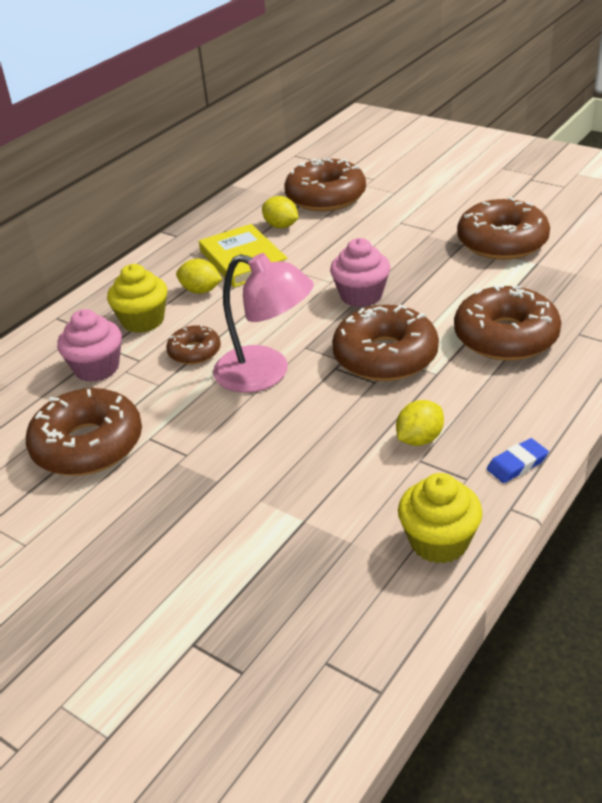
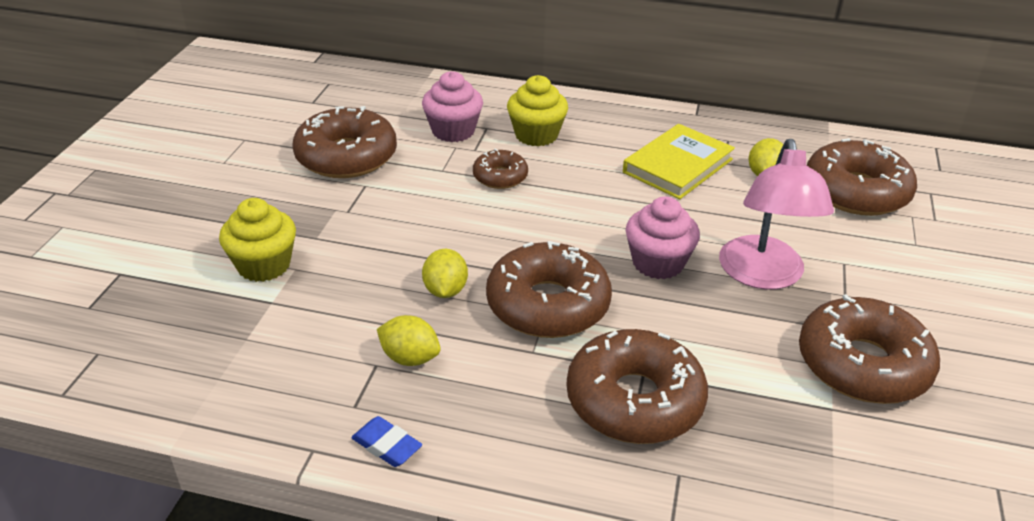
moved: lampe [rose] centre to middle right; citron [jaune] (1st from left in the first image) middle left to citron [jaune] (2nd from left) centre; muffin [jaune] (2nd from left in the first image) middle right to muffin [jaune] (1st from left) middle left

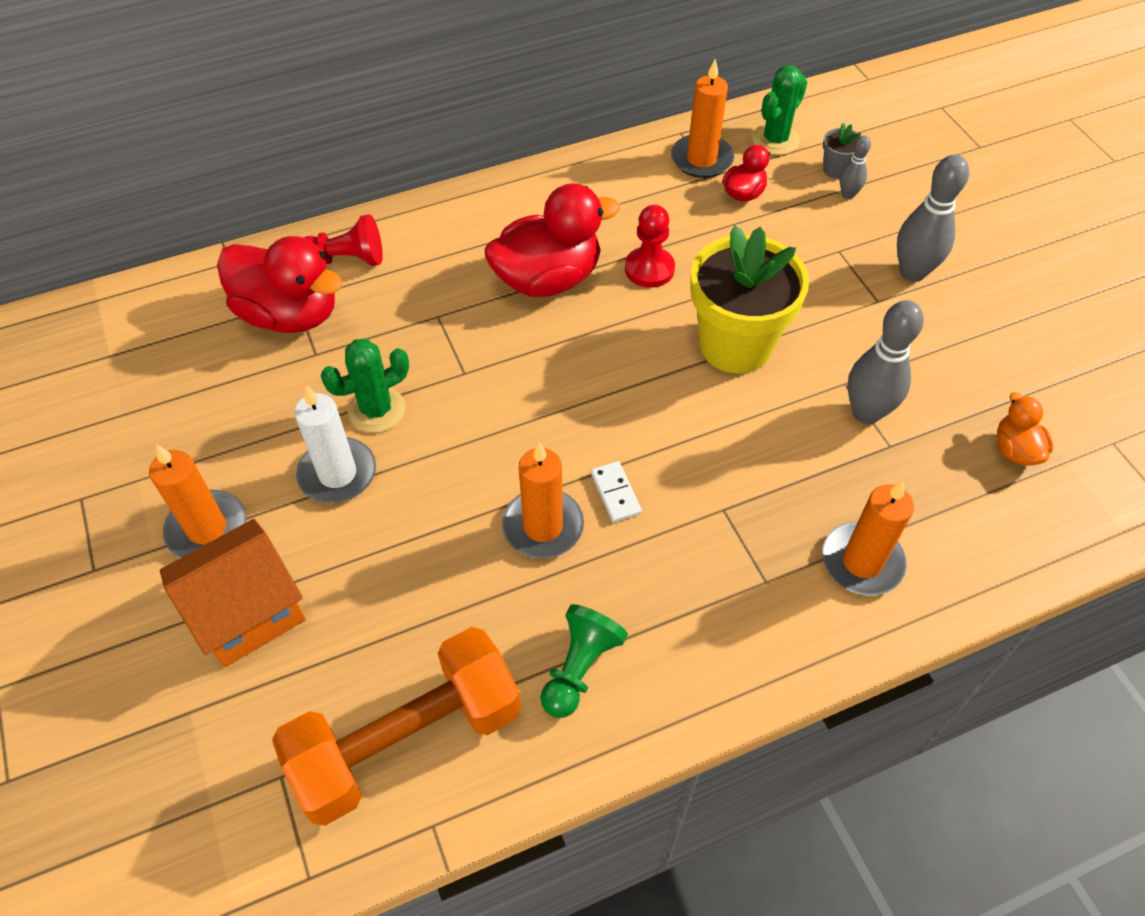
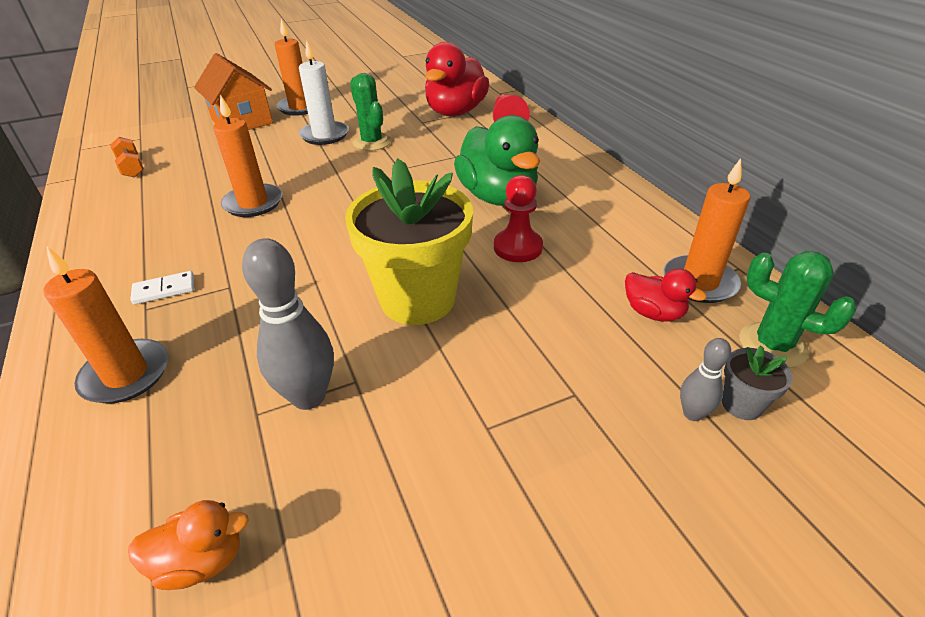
removed: quille [gris] (3rd from left) top right; pion [vert] bottom centre
moved: domino [blanc] centre to middle left
recoloured: canard [rouge] (2nd from left) top centre to canard [vert] top centre
resized: haltère [orange] bottom centre = top left x0.41

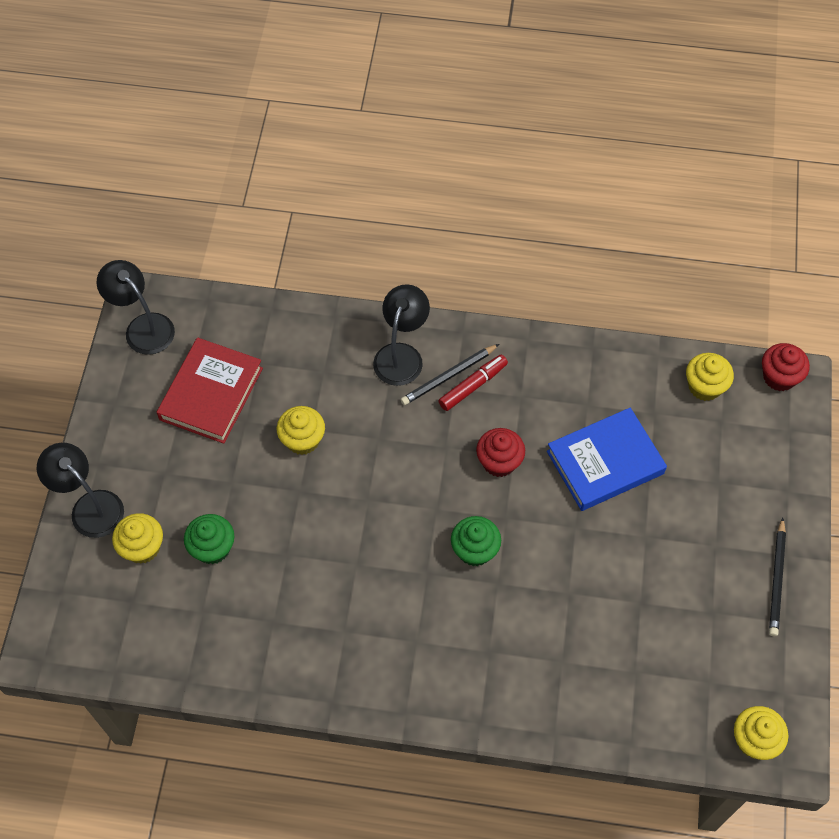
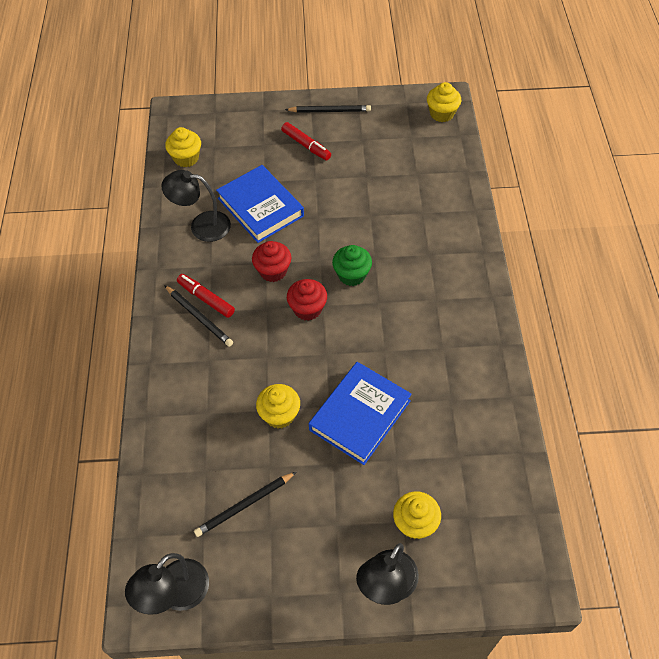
removed: muffin [vert] (1st from left) middle left
added: feutre [rouge] (2nd from left) top centre; livre [bleu] (2nd from left) centre
moved: lampe [noir] (3rd from left in the first image) centre to lampe [noir] (2nd from left) top left; muffin [rouge] (2nd from left) middle right to centre
replaced: livre [rouge] middle left to crayon [noir] (2nd from left) bottom centre

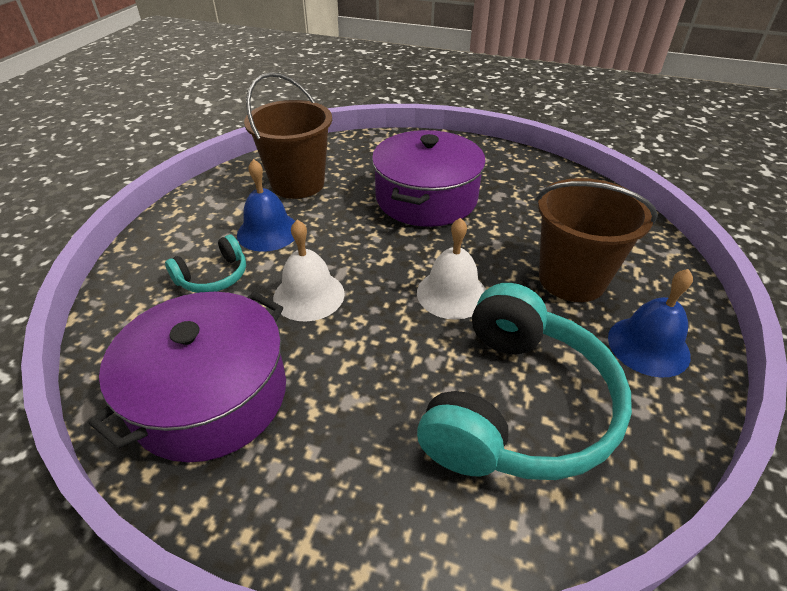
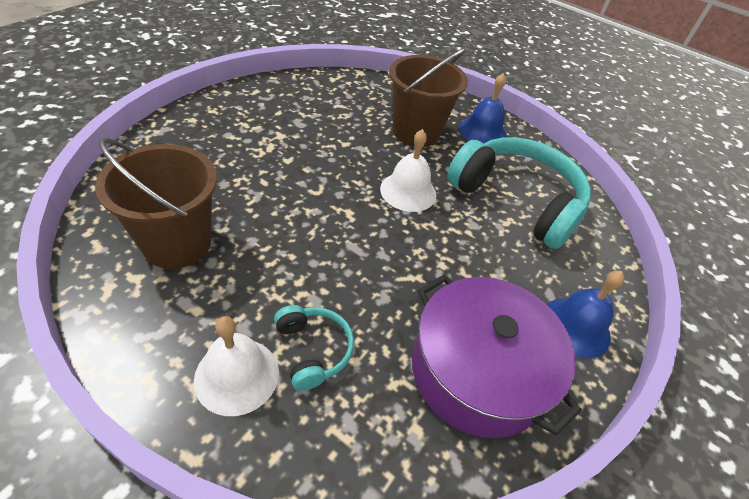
removed: marmite [violet] (2nd from left) top centre
moved: cloche [bleu] (1st from left in the first image) centre to cloche [bleu] (2nd from left) middle right; cloche [blanc] (1st from left) centre to bottom left

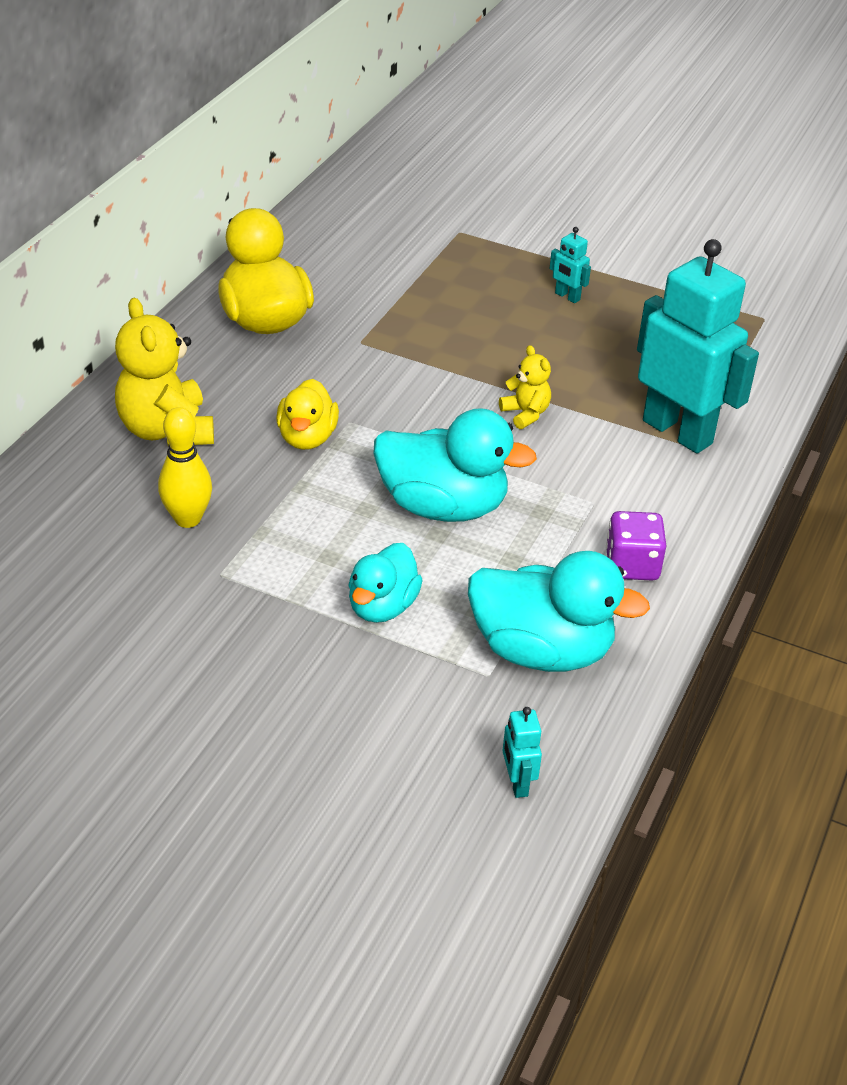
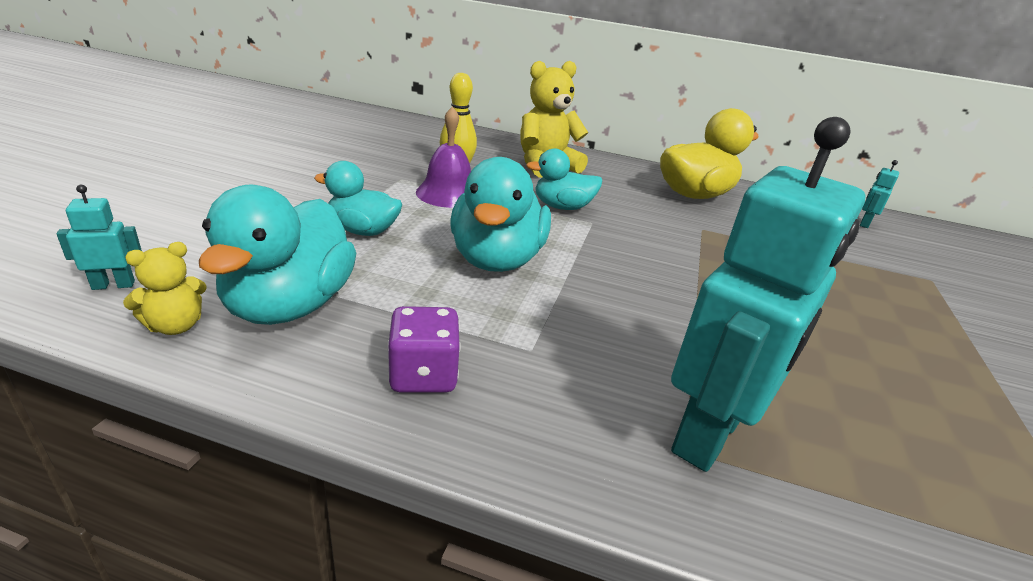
added: cloche [violet] top centre
moved: robot [turquoise] (2nd from left in the first image) top right to robot [turquoise] (3rd from left) middle right; ours en peluche [jaune] (2nd from left in the first image) centre to ours en peluche [jaune] (1st from left) middle left
recoloured: canard [jaune] (2nd from left) centre to canard [turquoise] (4th from left) top centre

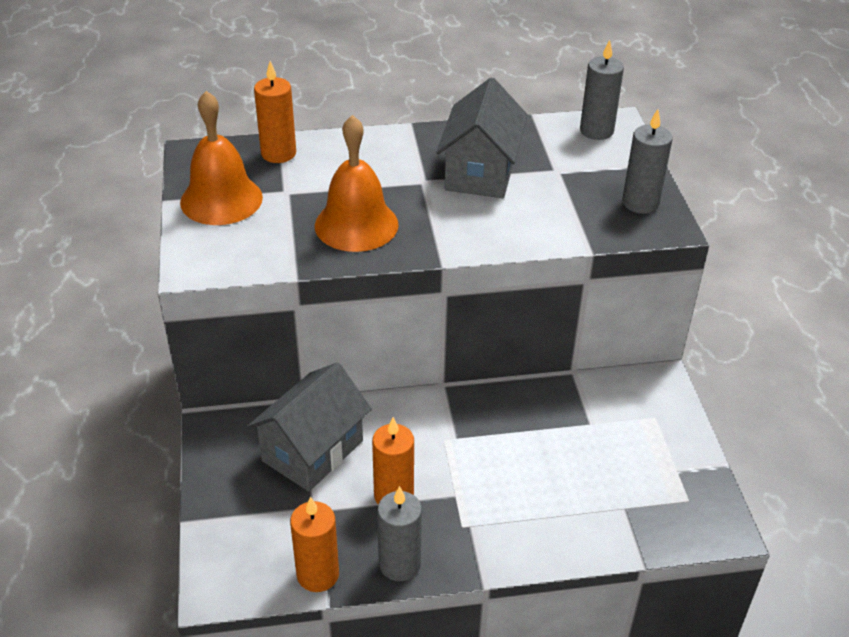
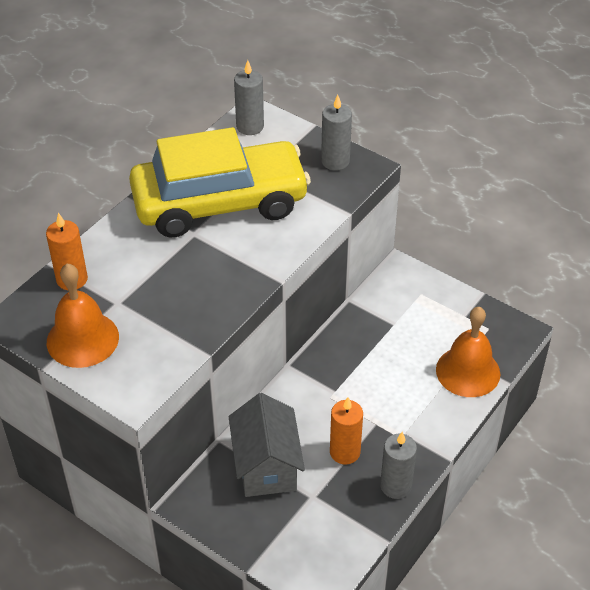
removed: bougie [orange] (2nd from left) bottom centre
moved: cloche [orange] (2nd from left) top centre to middle right
replaced: maison [gris] (2nd from left) top centre to voiture [jaune] top centre

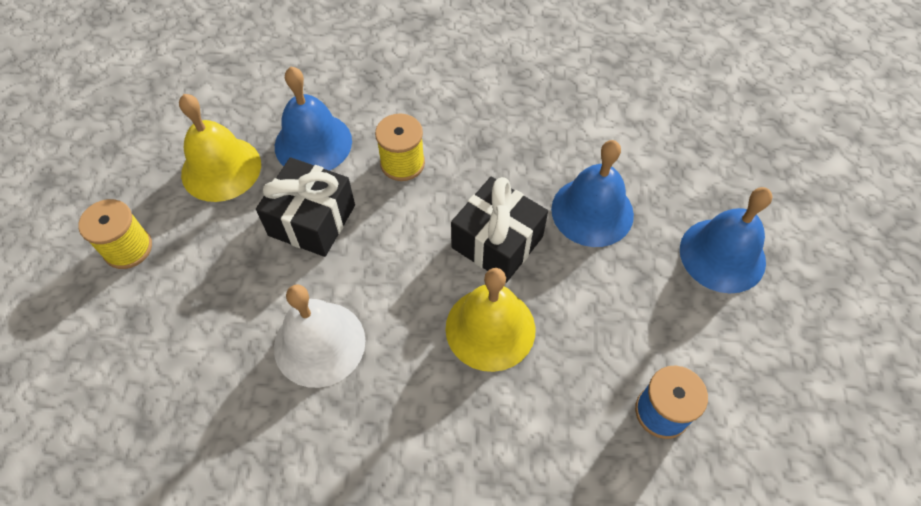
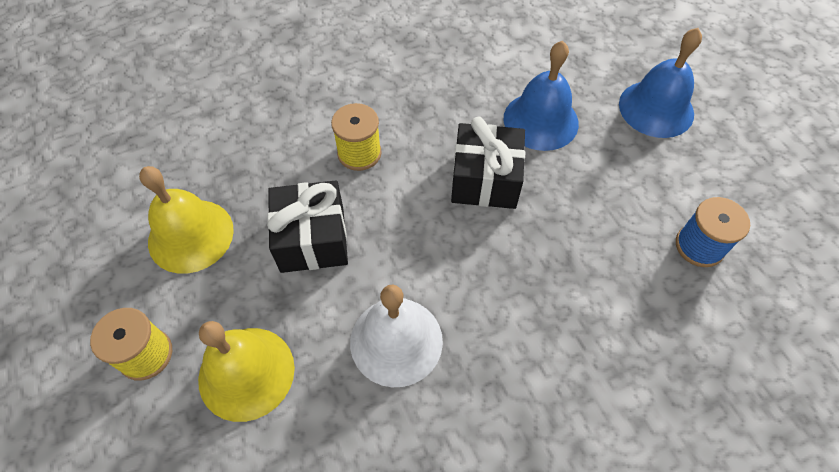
removed: cloche [bleu] (1st from left) top centre
moved: cloche [jaune] (2nd from left) centre to bottom left

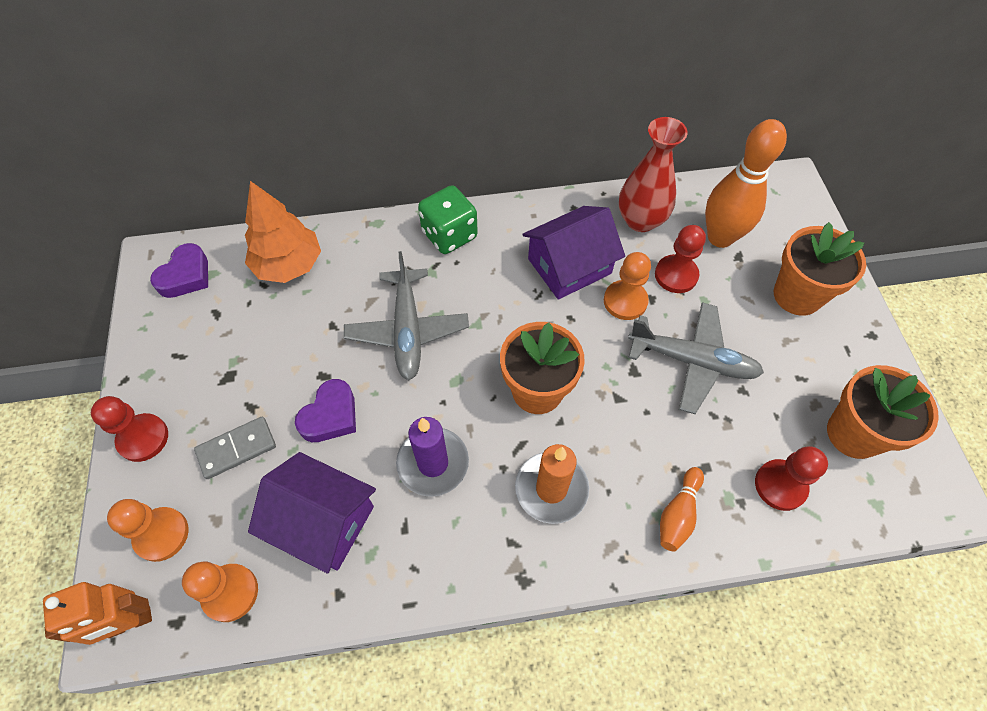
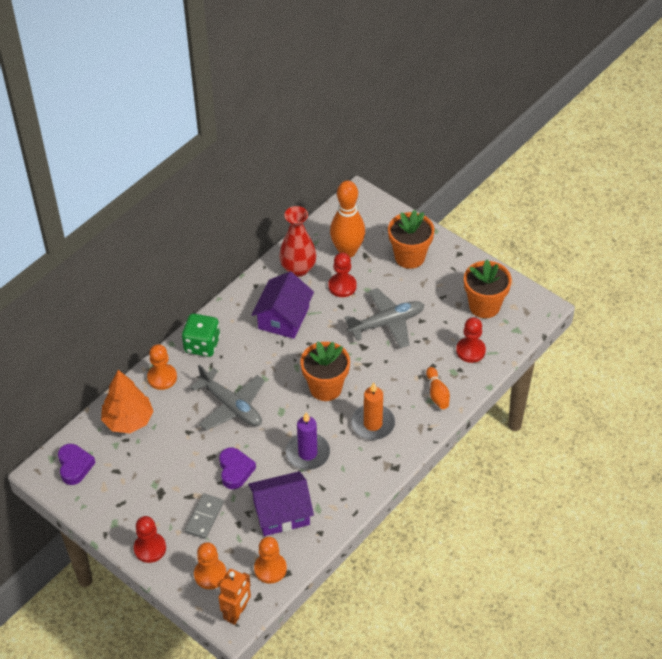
moved: pion [orange] (3rd from left in the first image) centre to pion [orange] (1st from left) middle left

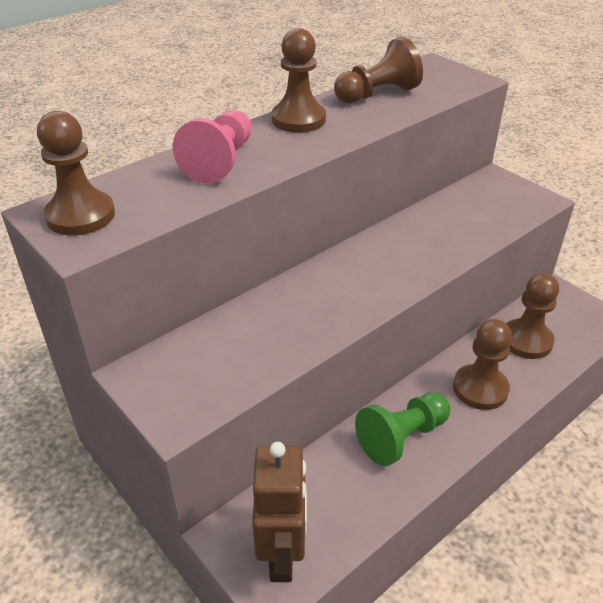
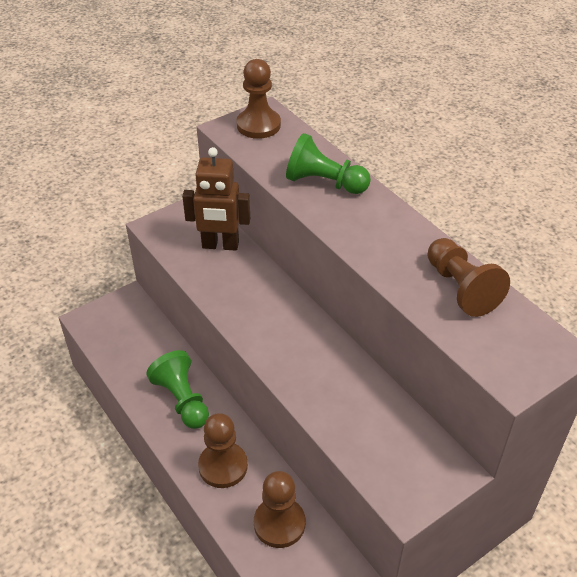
removed: pion [marron] (2nd from left) top centre
moved: robot [marron] bottom centre to centre
recoloured: pion [rose] top centre to pion [vert] (2nd from left) top centre

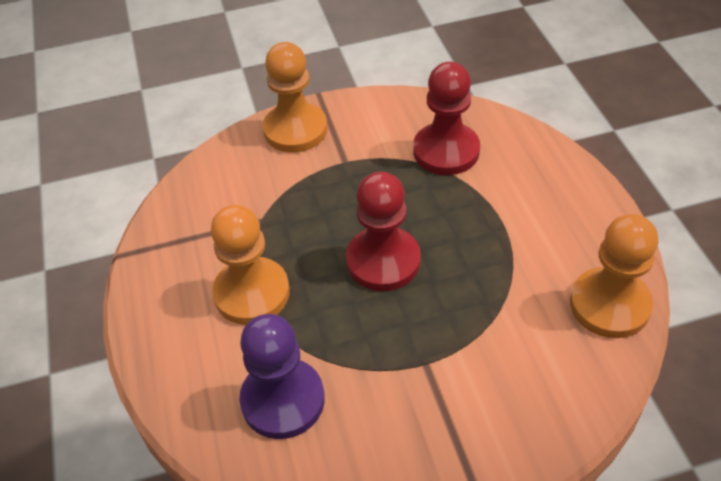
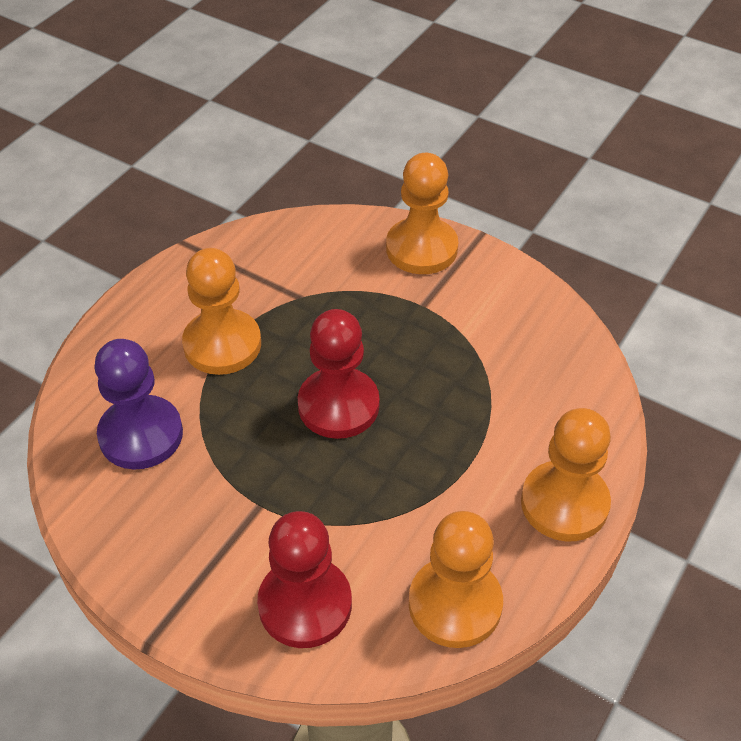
added: pion [orange] (4th from left) middle right
moved: pion [rouge] (2nd from left in the first image) top centre to pion [rouge] (1st from left) bottom centre

